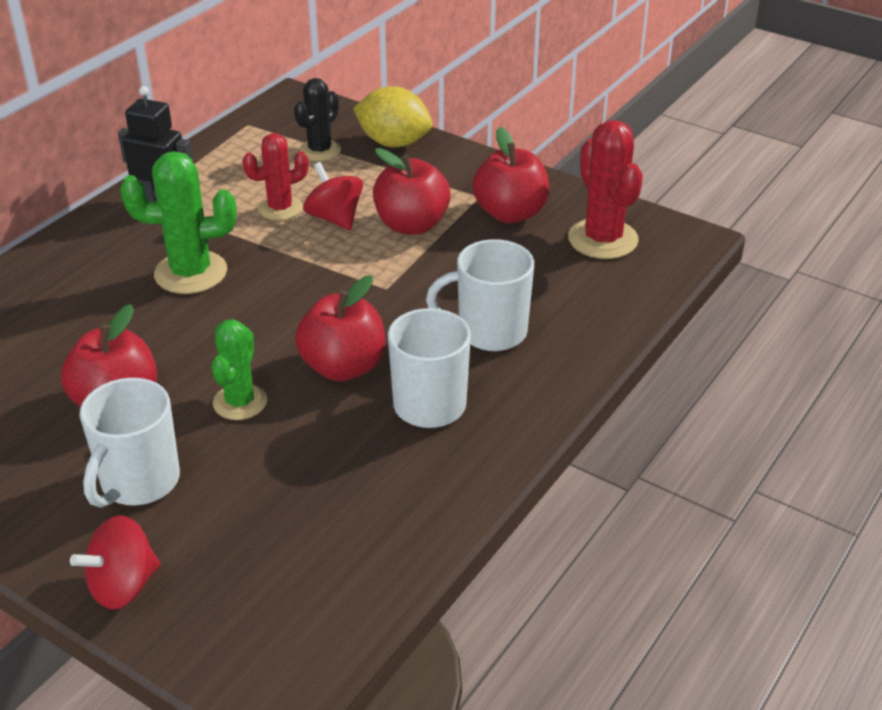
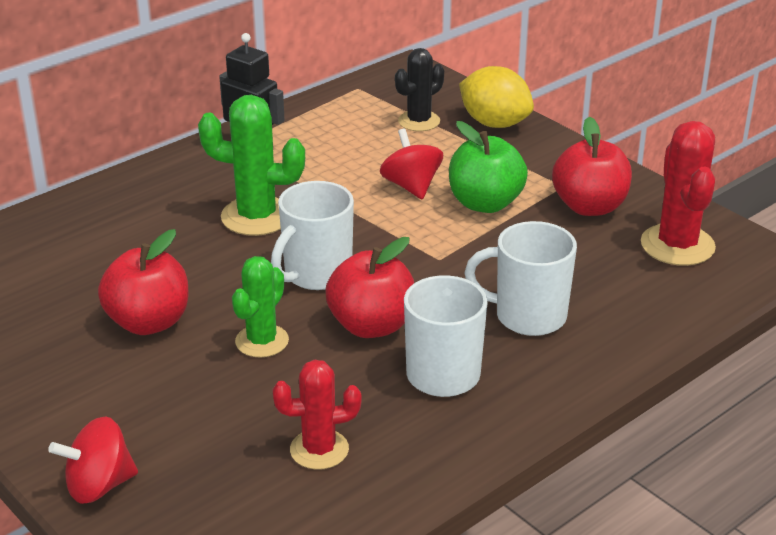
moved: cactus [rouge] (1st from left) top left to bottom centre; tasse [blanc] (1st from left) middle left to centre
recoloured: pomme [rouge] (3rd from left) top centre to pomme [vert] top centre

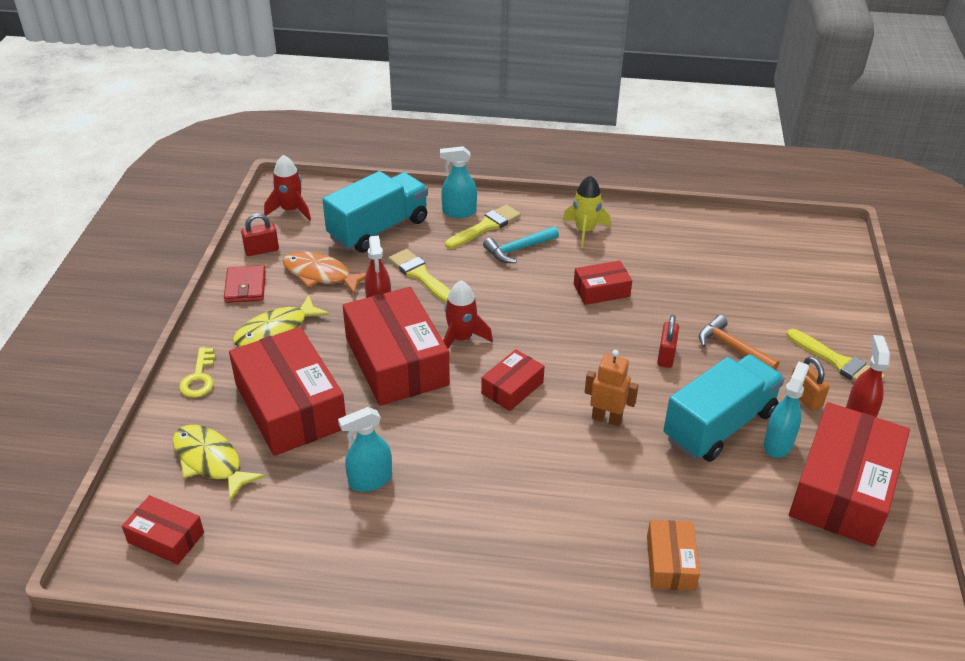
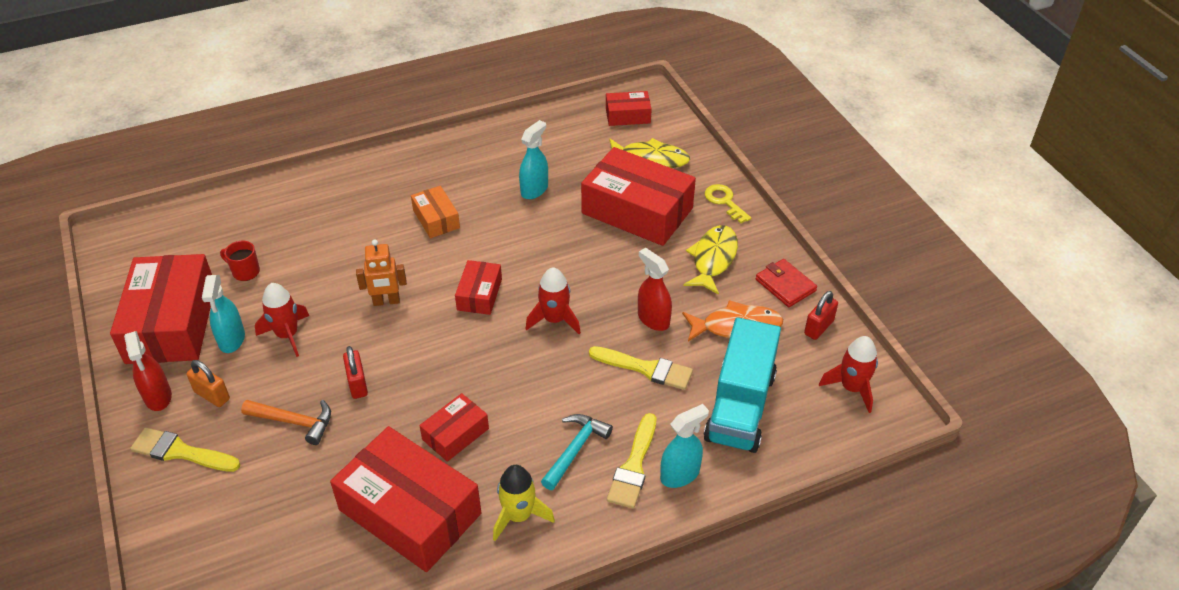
added: tasse [rouge] middle left
moved: boîte [rouge] (3rd from left in the first image) centre to boîte [rouge] (2nd from left) bottom centre; boîte [orange] bottom right to centre
replaced: camion [turquoise] (2nd from left) middle right to fusée [rouge] (1st from left) middle left

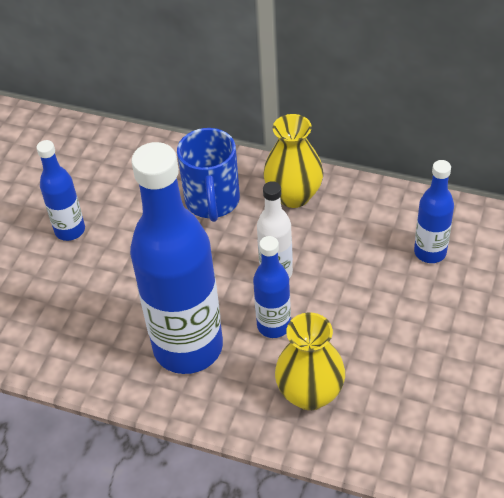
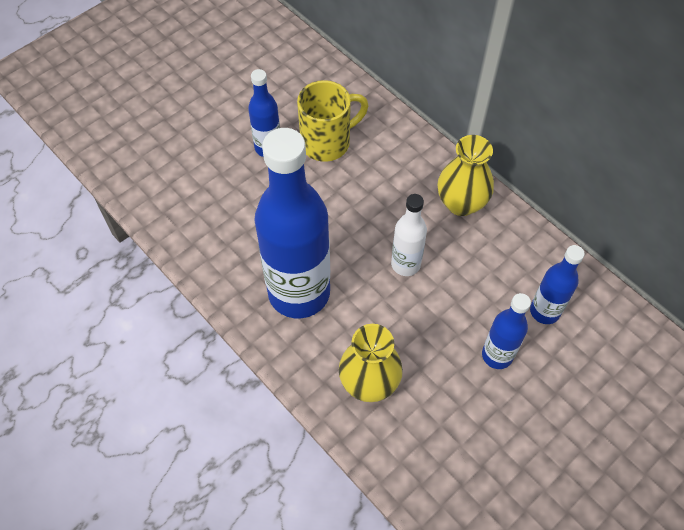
removed: tasse [bleu] centre
added: tasse [jaune] top centre
moved: bouteille [bleu] (3rd from left) centre to middle right

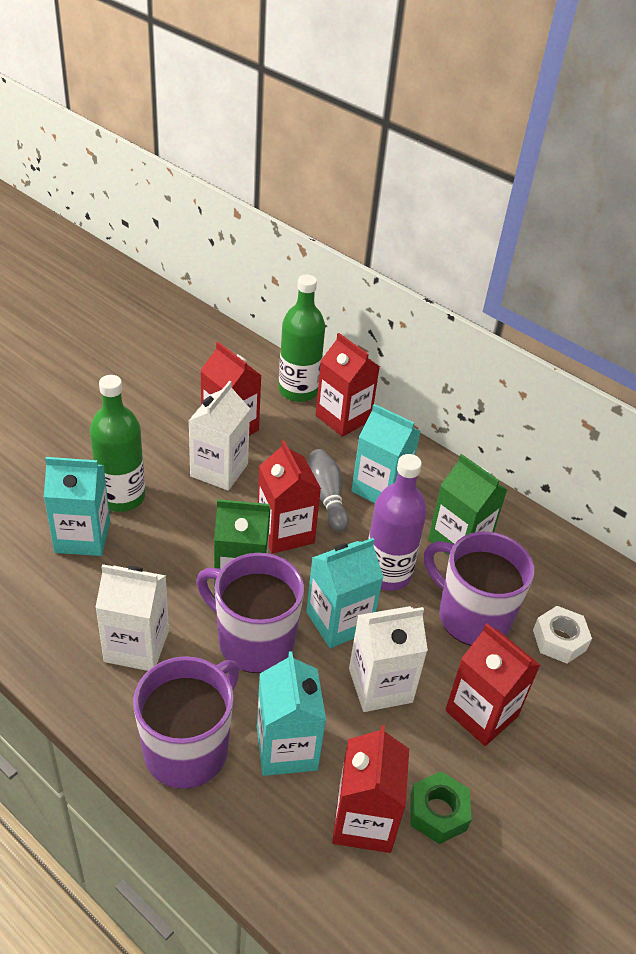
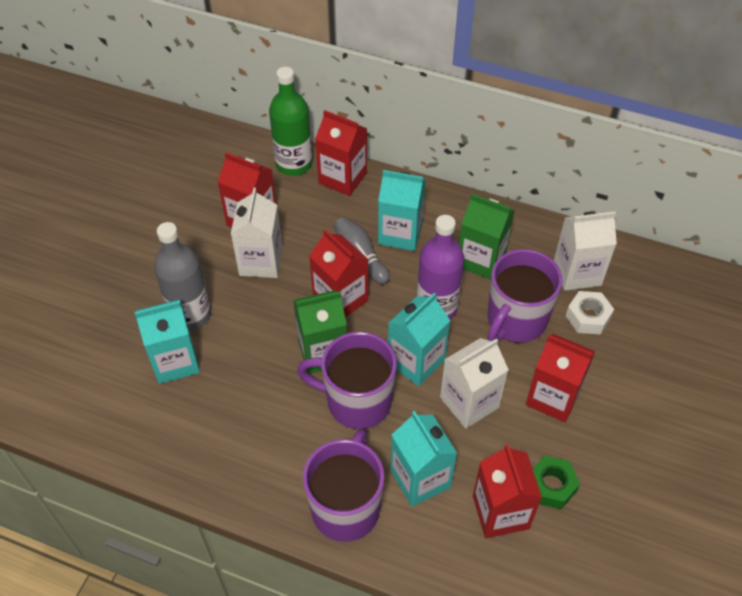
moved: brique de lait [blanc] (1st from left in the first image) middle left to brique de lait [blanc] (3rd from left) middle right
recoloured: bouteille [vert] (1st from left) middle left to bouteille [gris] middle left
turned: tasse [violet] (3rd from left) middle right = middle right 75 degrees counterclockwise

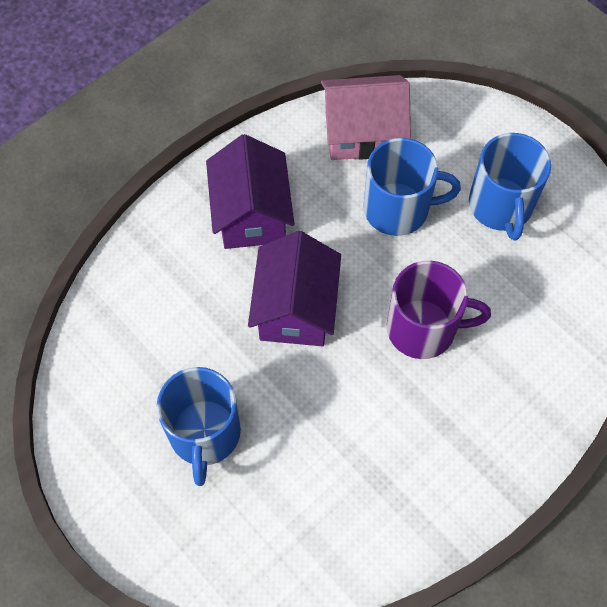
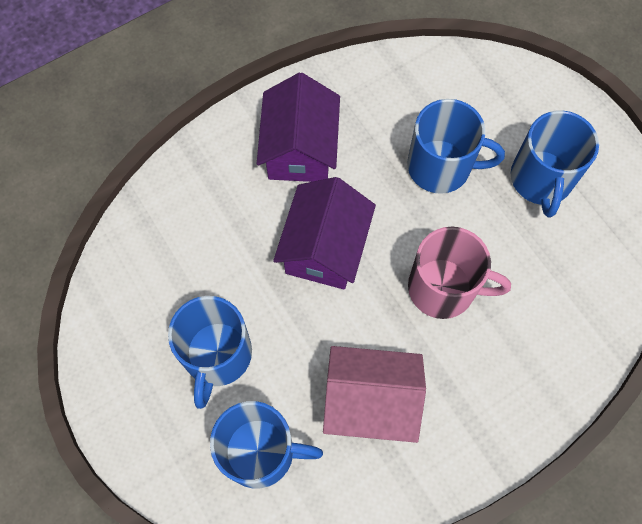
added: tasse [bleu] (2nd from left) bottom centre
moved: maison [rose] top centre to bottom centre
recoloured: tasse [violet] middle right to tasse [rose] middle right

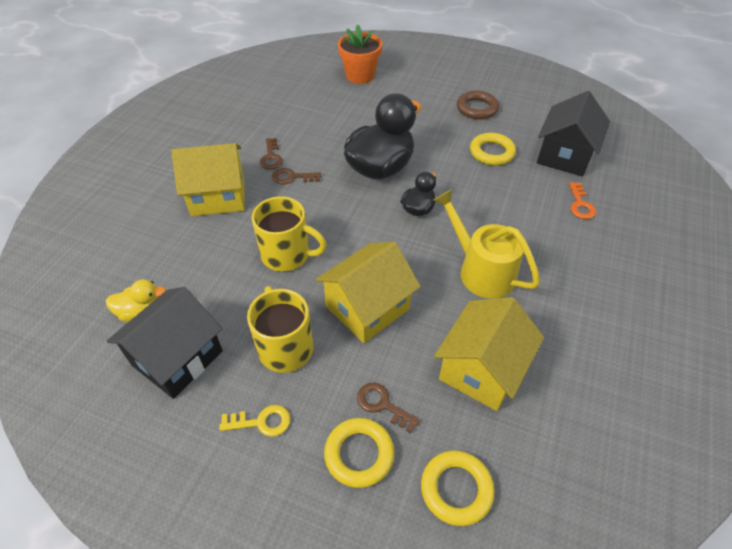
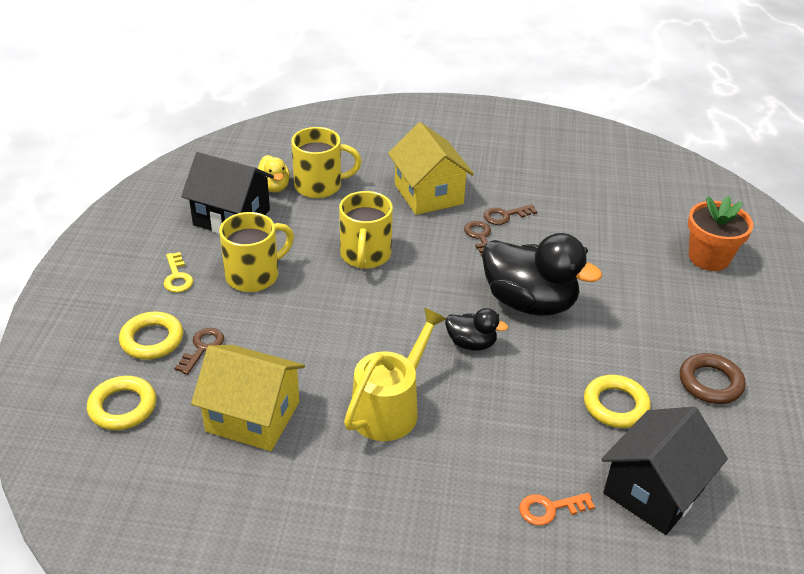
removed: maison [jaune] (2nd from left) centre
added: tasse [jaune] (2nd from left) top centre
turned: maison [noir] (2nd from left) top right = bottom right 60 degrees counterclockwise

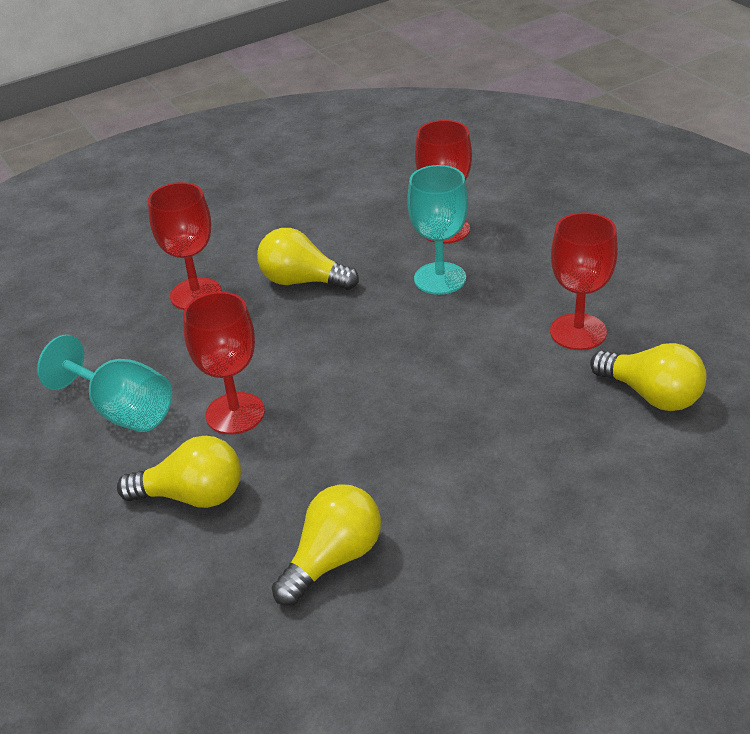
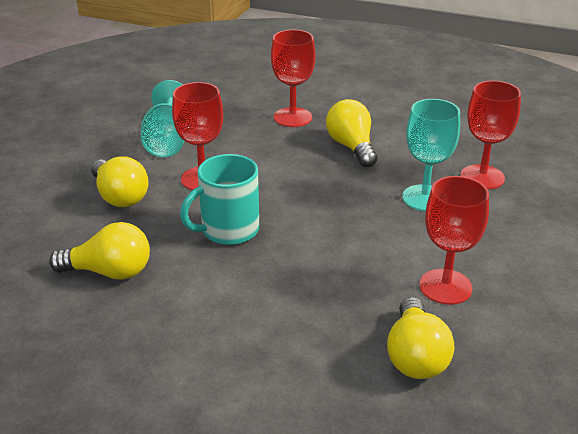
added: tasse [turquoise] centre

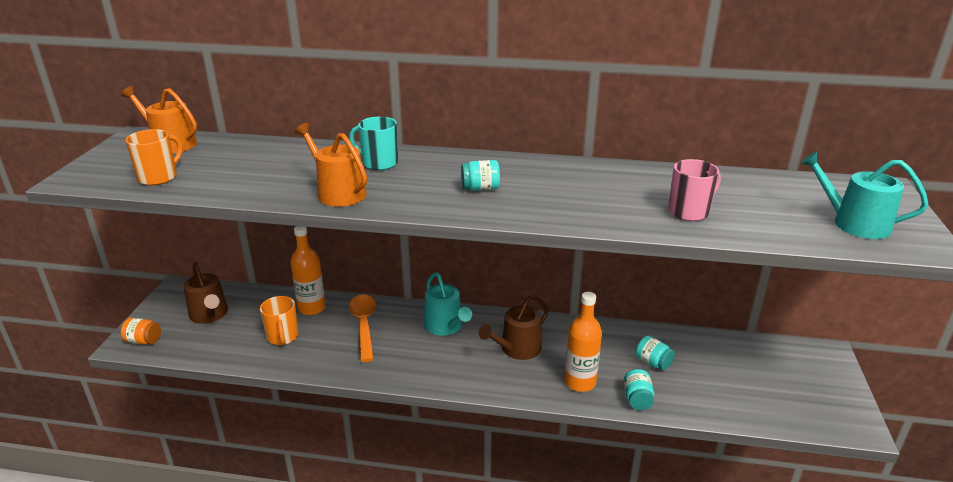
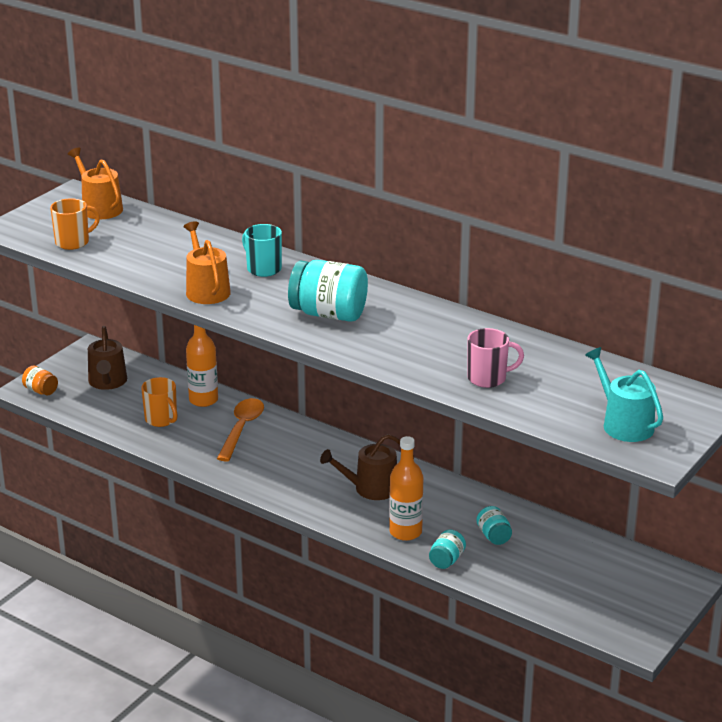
removed: arrosoir [turquoise] (1st from left) centre
turned: tasse [orange] (2nd from left) middle left = middle left 45 degrees counterclockwise
resized: bocal [turquoise] (1st from left) centre = centre x2.00

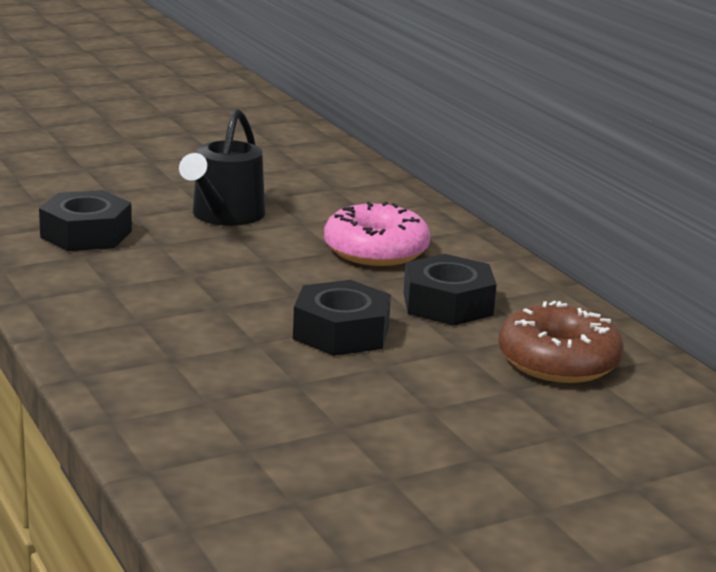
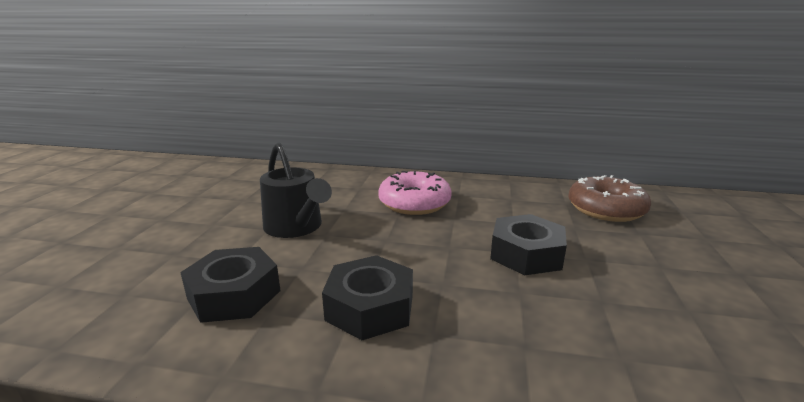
moved: écrou [noir] (3rd from left in the first image) centre to écrou [noir] (2nd from left) bottom centre

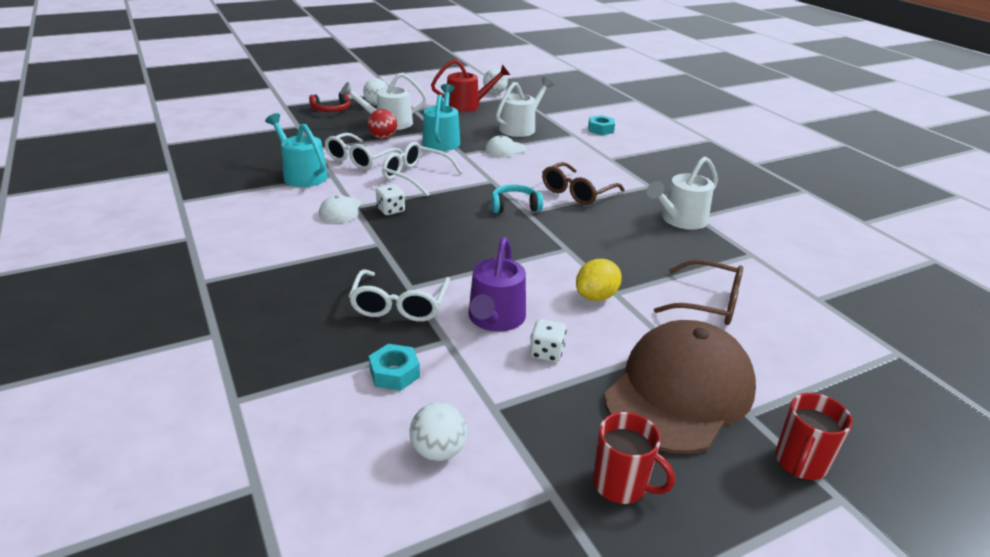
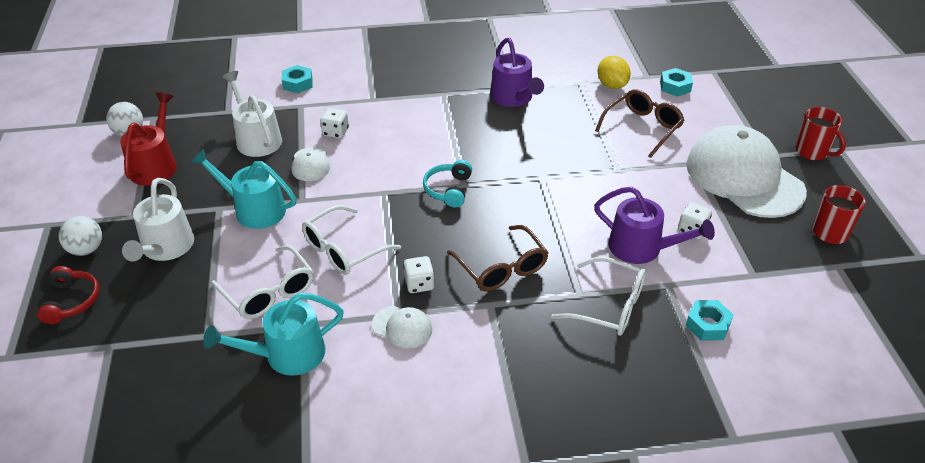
removed: balle [rouge] top centre; balle [blanc] (2nd from left) bottom centre
added: écrou [turquoise] (2nd from left) top right; dé [blanc] (1st from left) top centre
moved: lunettes [marron] (1st from left) top centre to centre; citron [jaune] centre to top centre
recoloured: arrosoir [blanc] (3rd from left) middle right to arrosoir [violet] (1st from left) top centre; casquette [marron] bottom right to casquette [blanc] (3rd from left) middle right

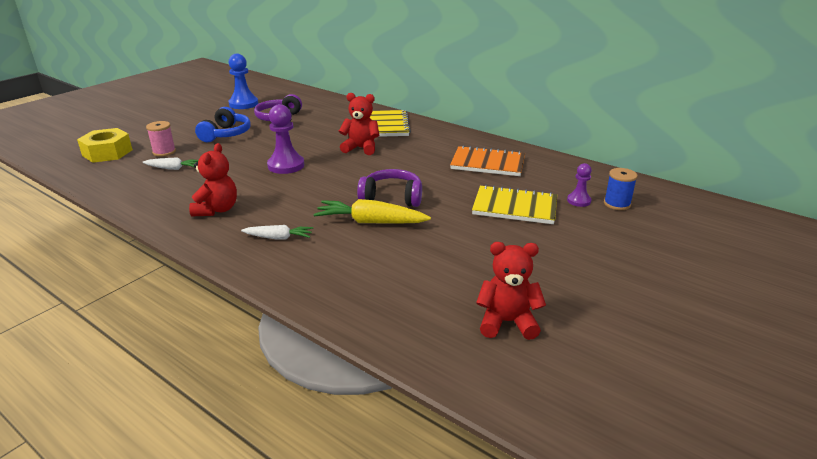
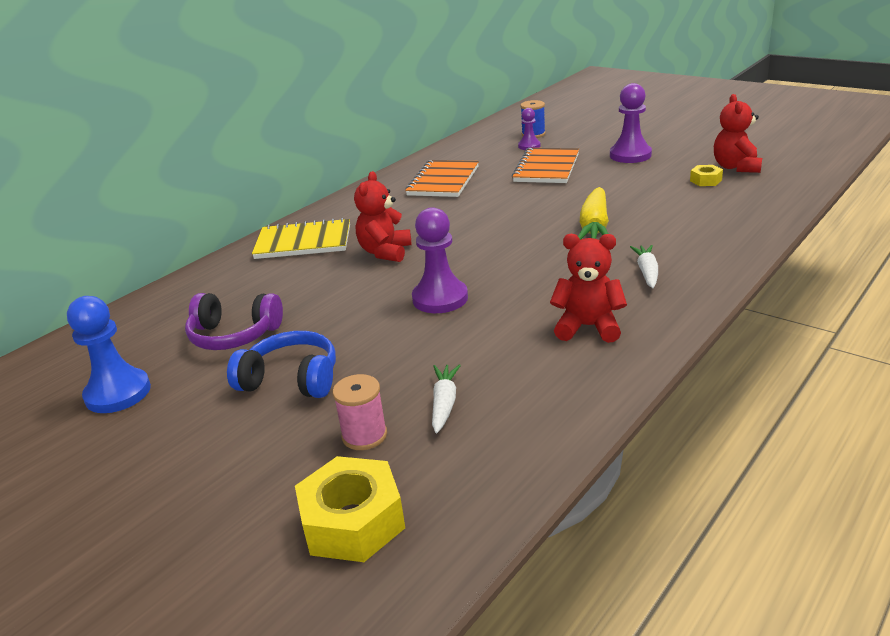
removed: casque audio [violet] (2nd from left) centre
added: pion [violet] (3rd from left) top right; écrou [jaune] (2nd from left) top right
recoloured: carnet [jaune] (2nd from left) centre to carnet [orange] (2nd from left) top centre

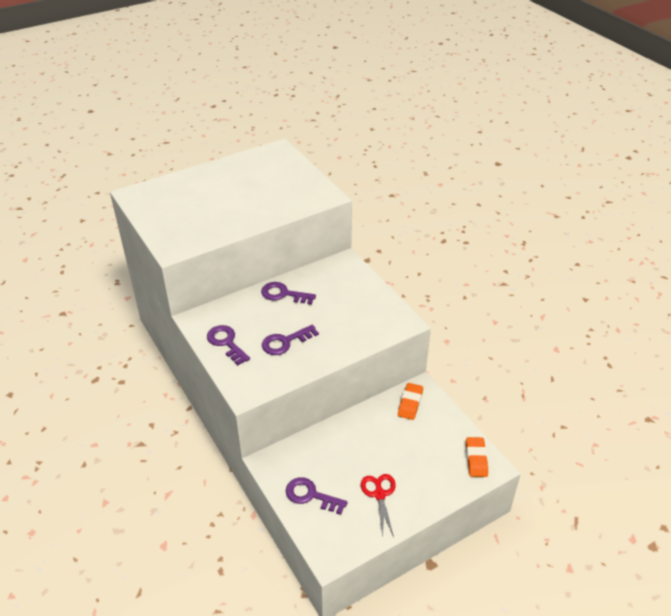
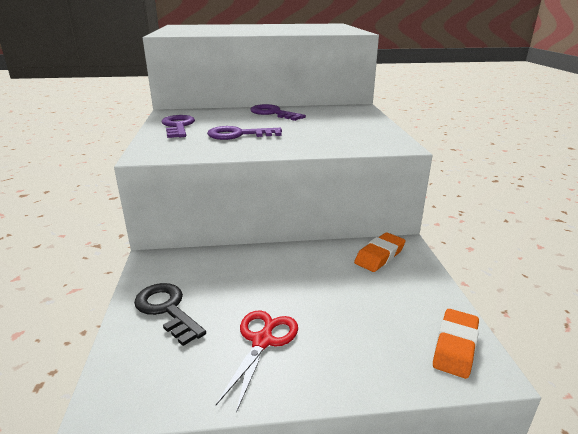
recoloured: clé [violet] (4th from left) bottom centre to clé [noir] bottom left

